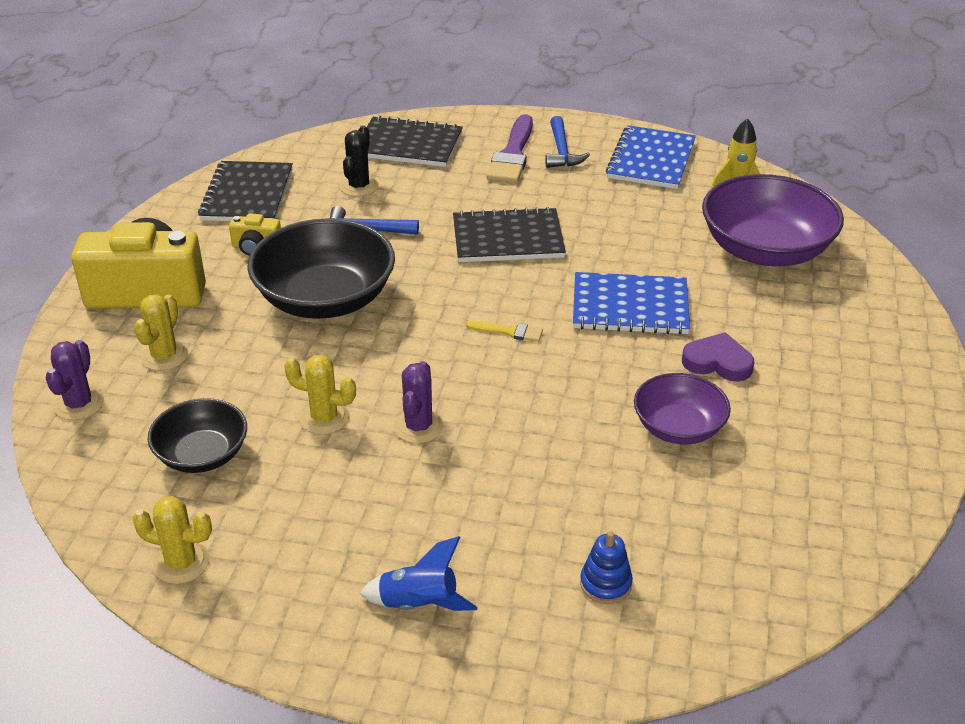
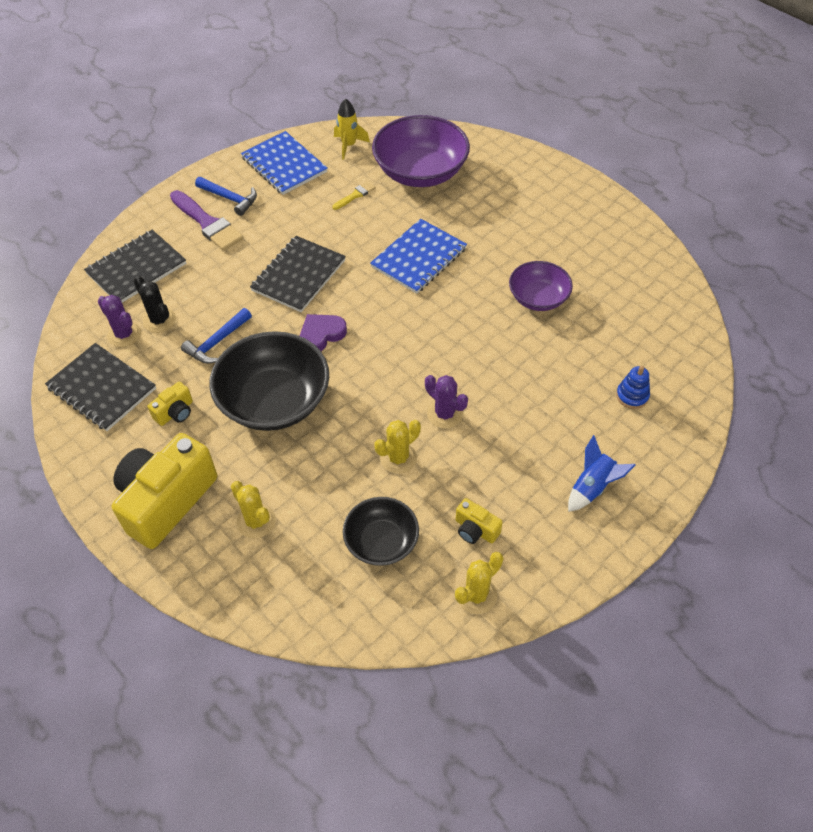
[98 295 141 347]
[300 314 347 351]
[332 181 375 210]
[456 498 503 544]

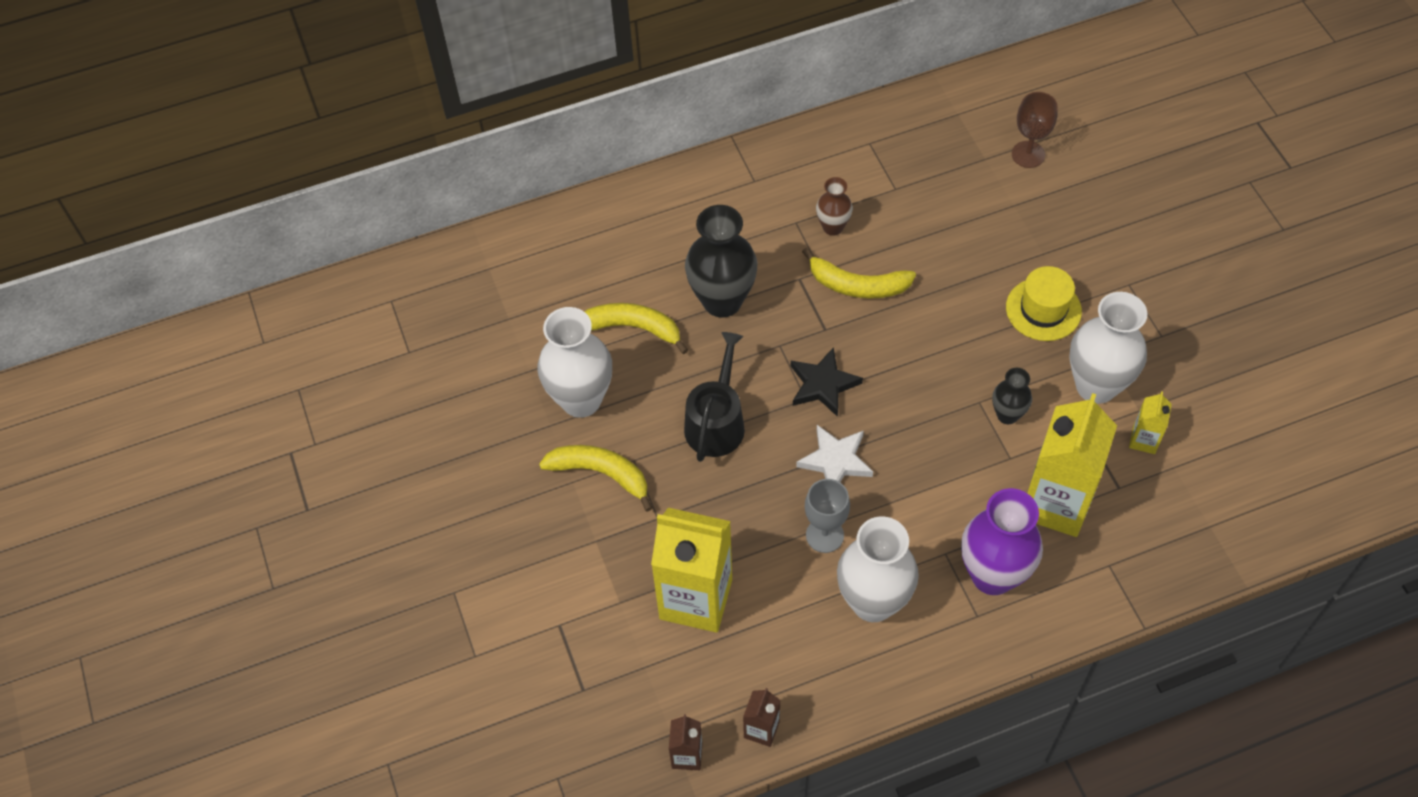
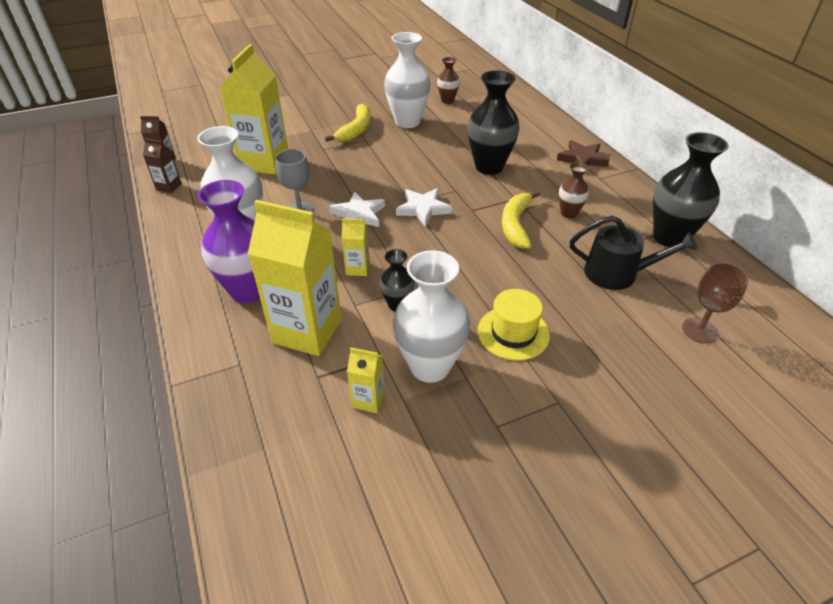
[342 218 370 276]
[396 188 452 227]
[437 57 460 104]
[557 140 609 167]
[570 216 697 290]
[653 132 729 247]
[584 303 688 354] (first image)

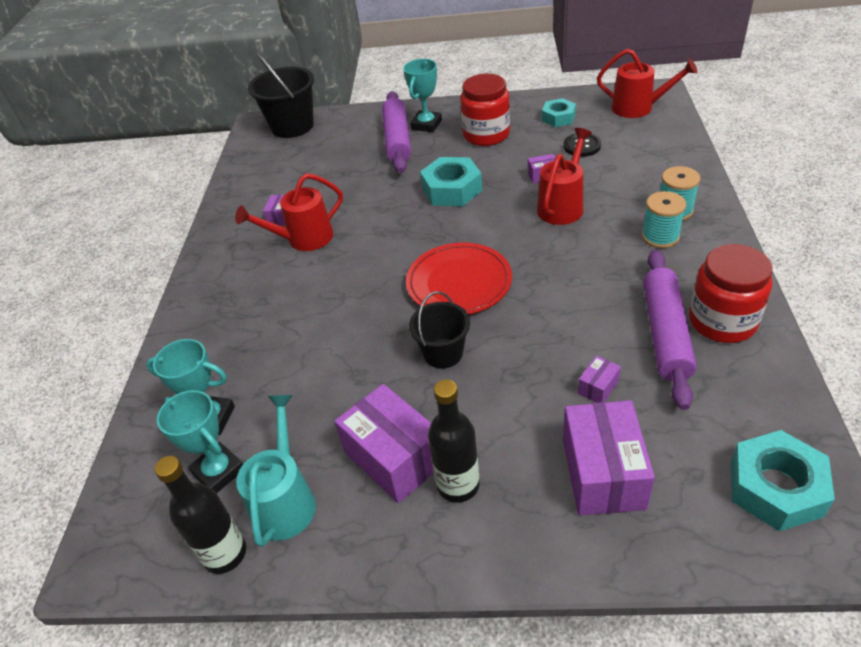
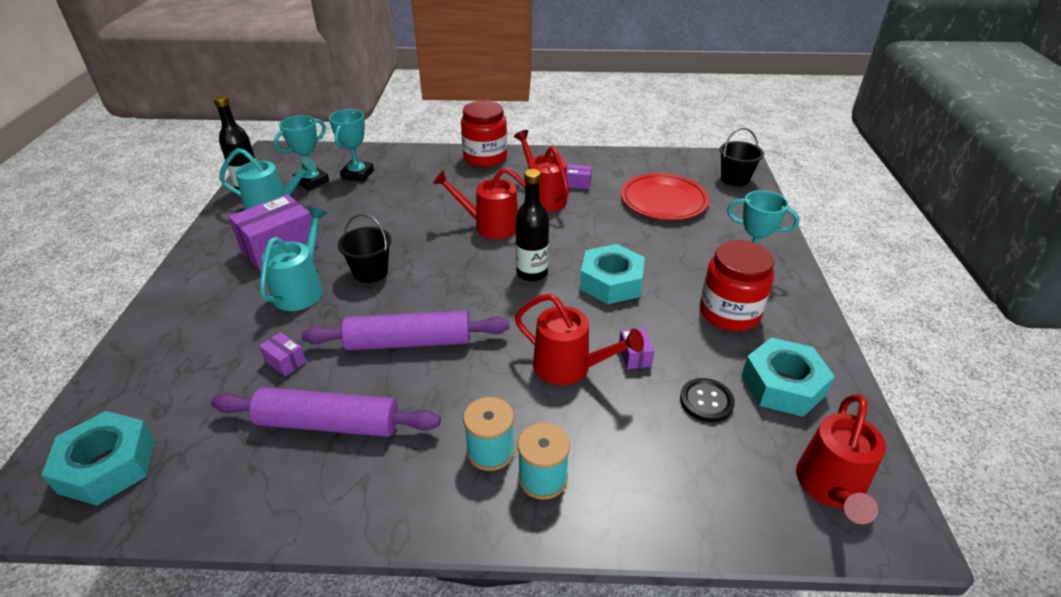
[260 207 327 311]
[302 311 509 350]
[433 168 525 239]
[461 101 507 167]
[515 169 549 282]
[621 173 709 220]
[719 128 764 186]
[742 338 835 417]
[563 400 655 516] (first image)

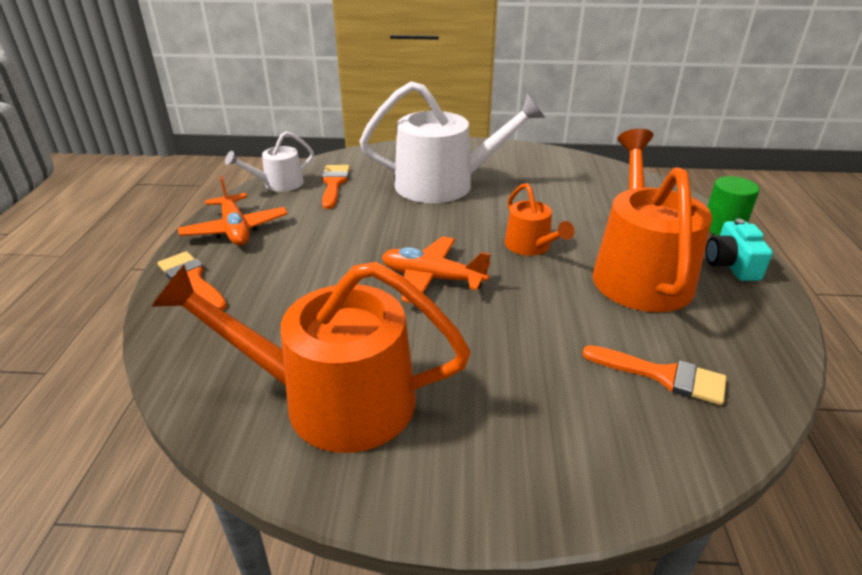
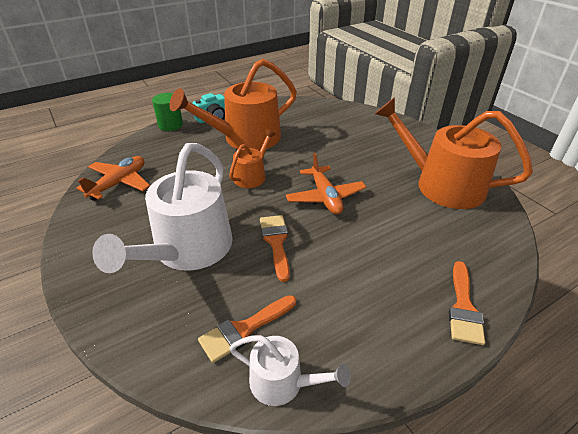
[76 156 150 201]
[92 143 233 273]
[260 215 290 282]
[375 97 533 209]

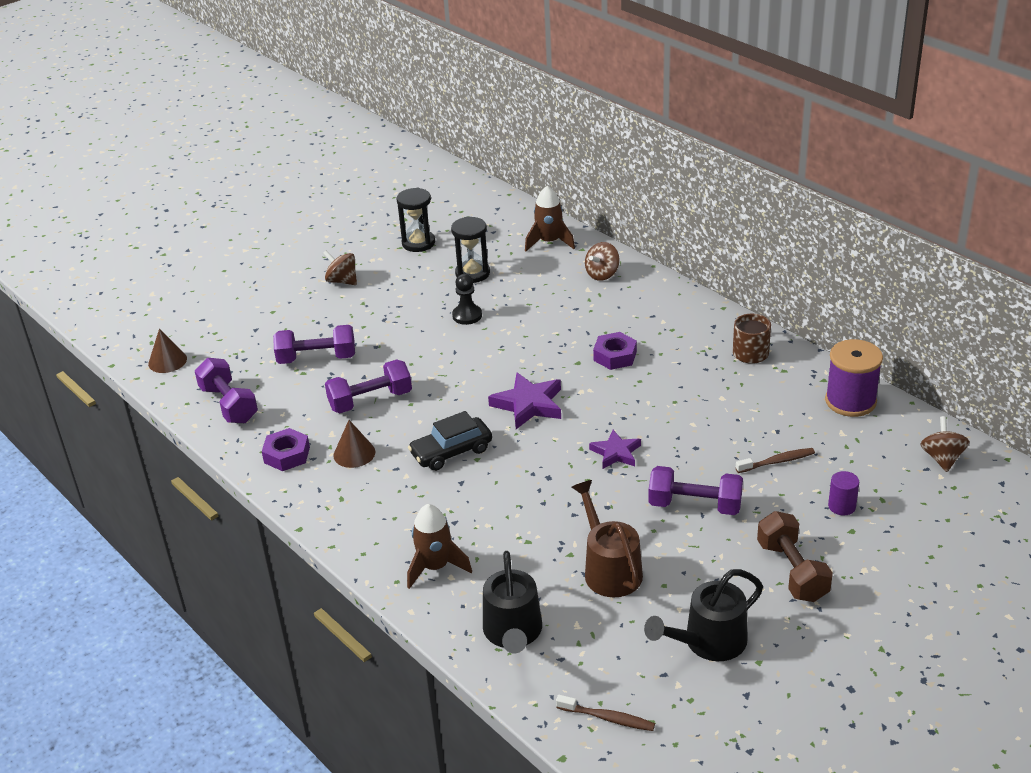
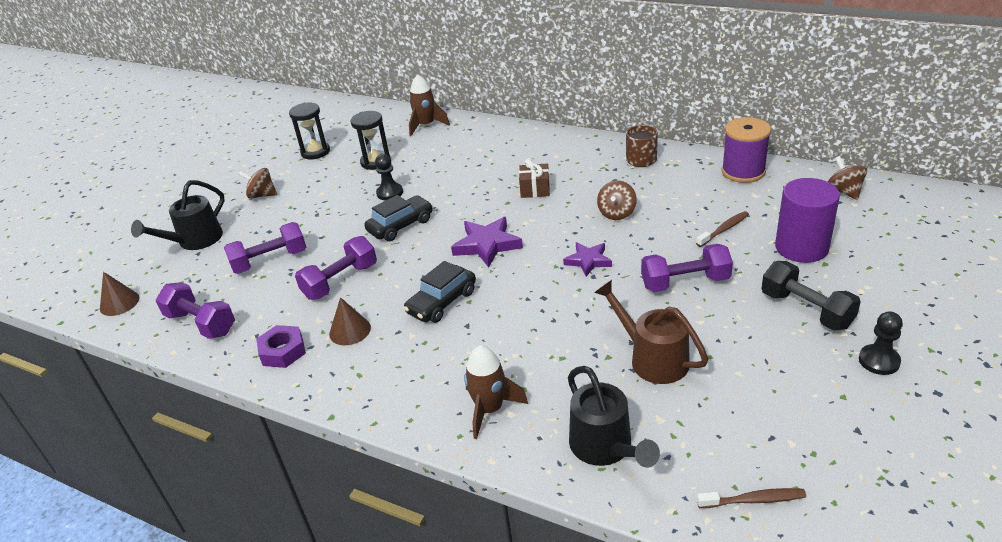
[131 180 225 250]
[364 195 433 241]
[519 159 550 198]
[597 181 637 220]
[761 261 861 331]
[775 178 840 263]
[859 311 903 375]

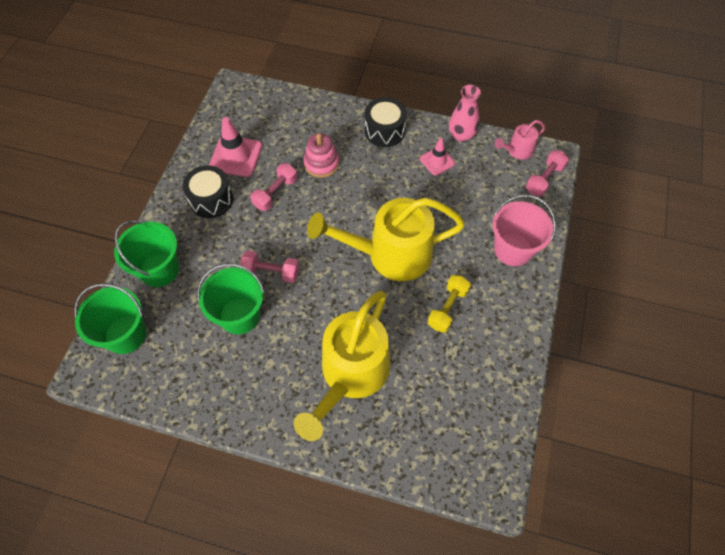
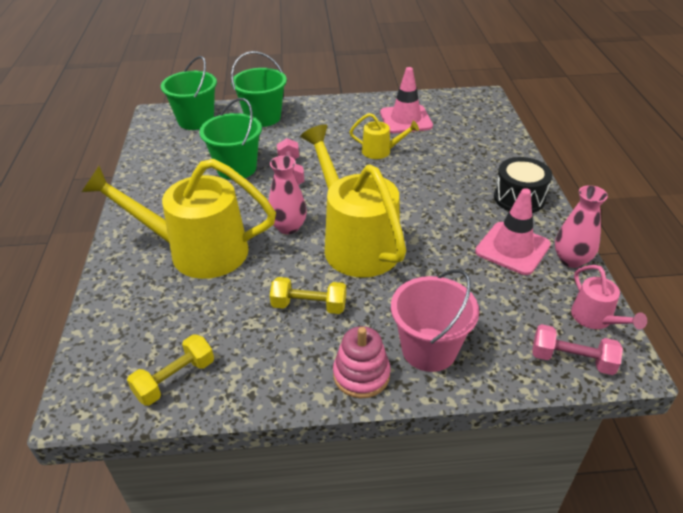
[127 334 214 406]
[268 156 307 234]
[333 326 390 398]
[350 113 419 159]
[475 188 551 275]
[571 265 647 329]
[183 165 233 218] (first image)

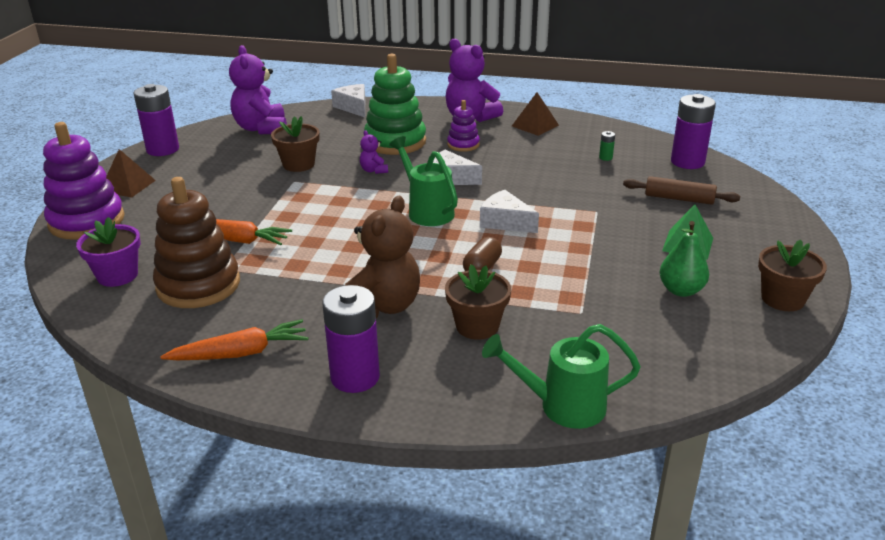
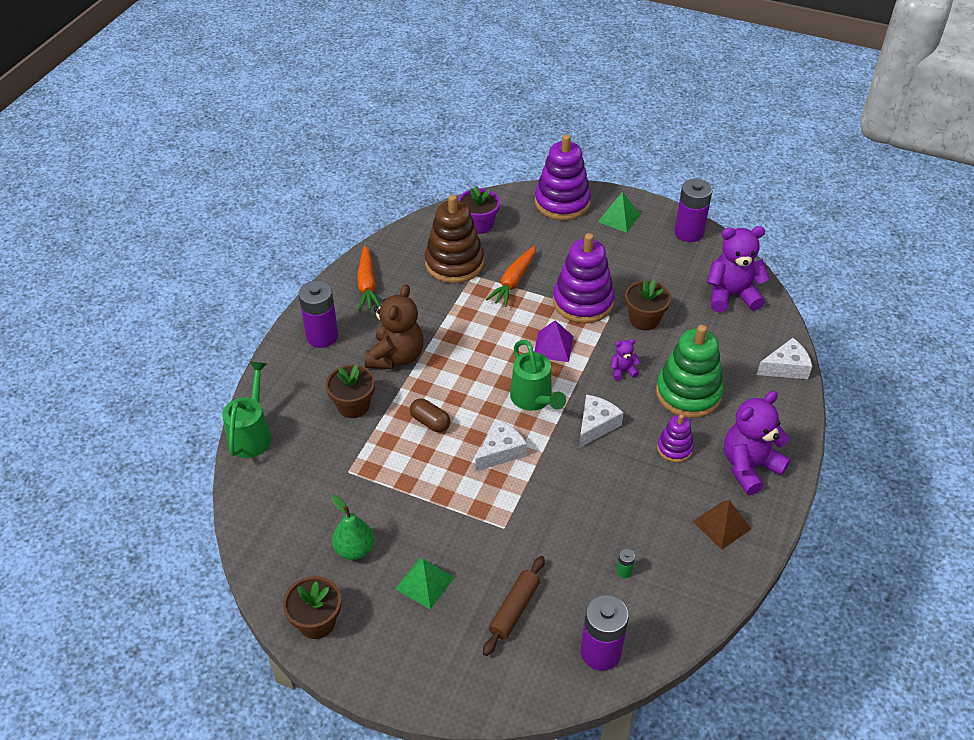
[364 284 424 369]
[510 340 566 411]
[534 321 573 362]
[553 233 615 323]
[598 192 641 233]

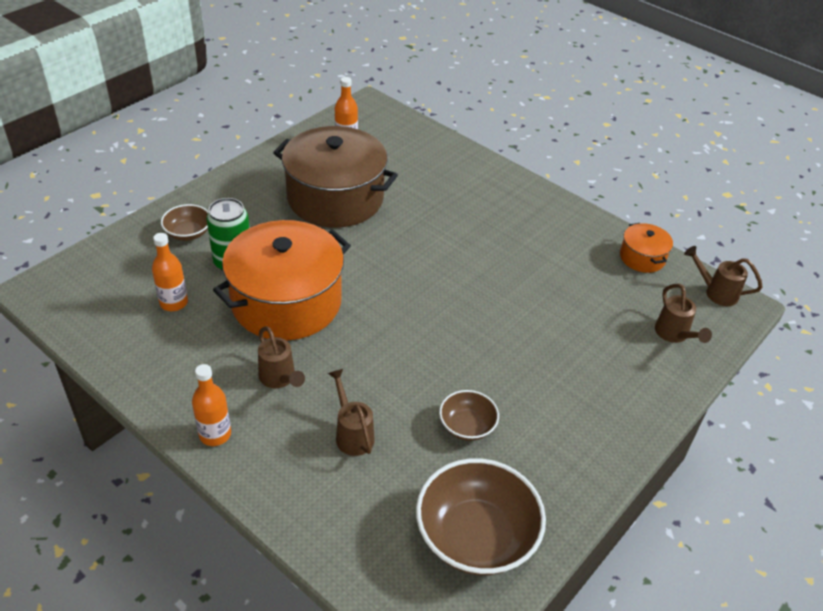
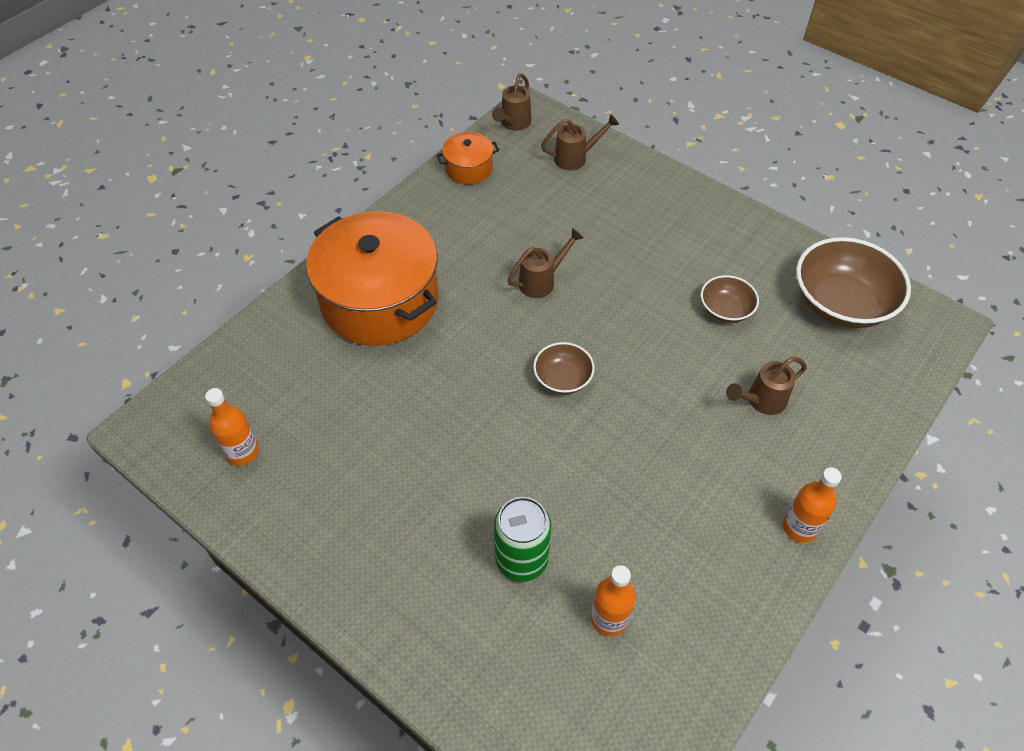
[306 211 438 346]
[507 228 584 298]
[533 342 595 394]
[273 126 398 228] (first image)

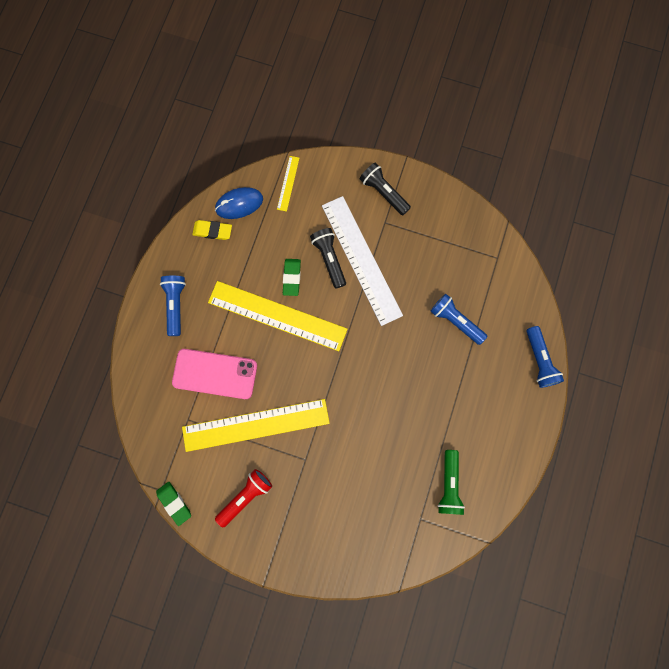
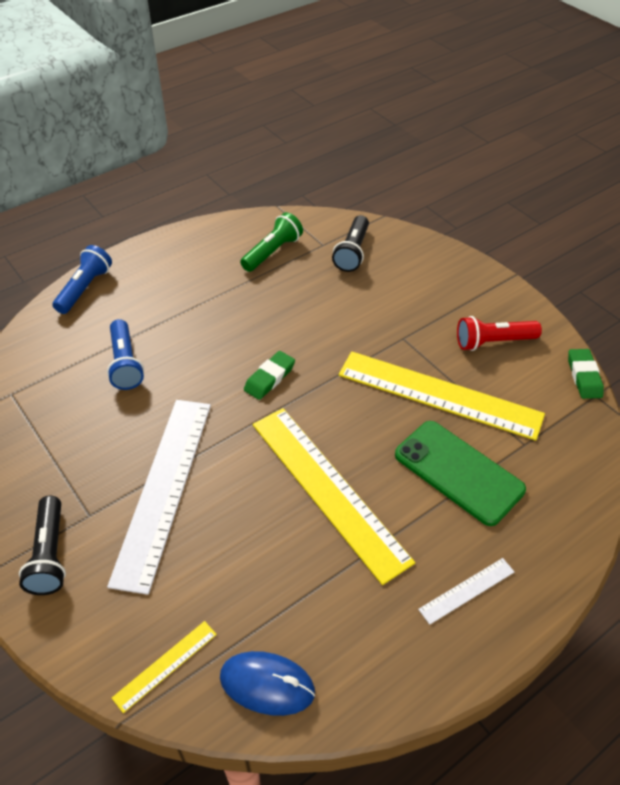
[244 351 295 400]
[332 215 369 272]
[395 421 526 526]
[418 558 514 625]
[192 220 232 240] (first image)

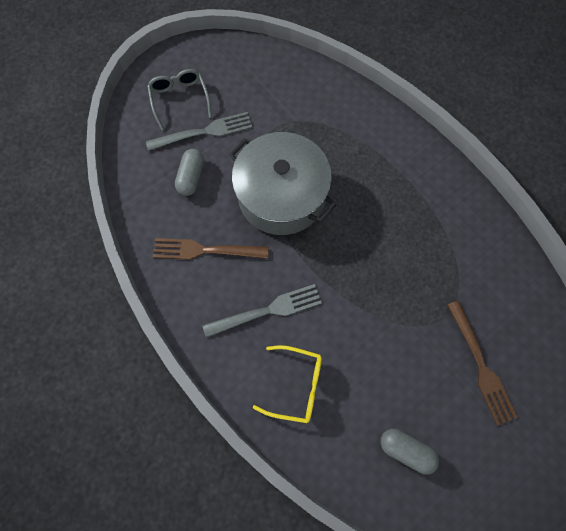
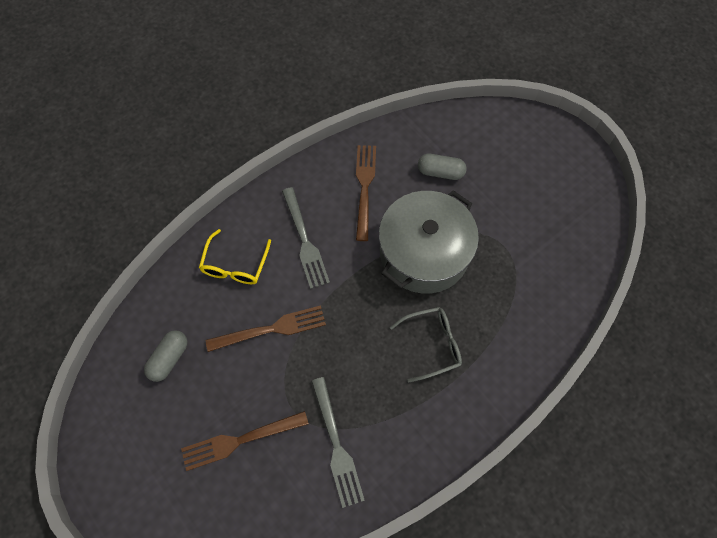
[206 305 326 352]
[311 377 365 508]
[390 307 462 382]

